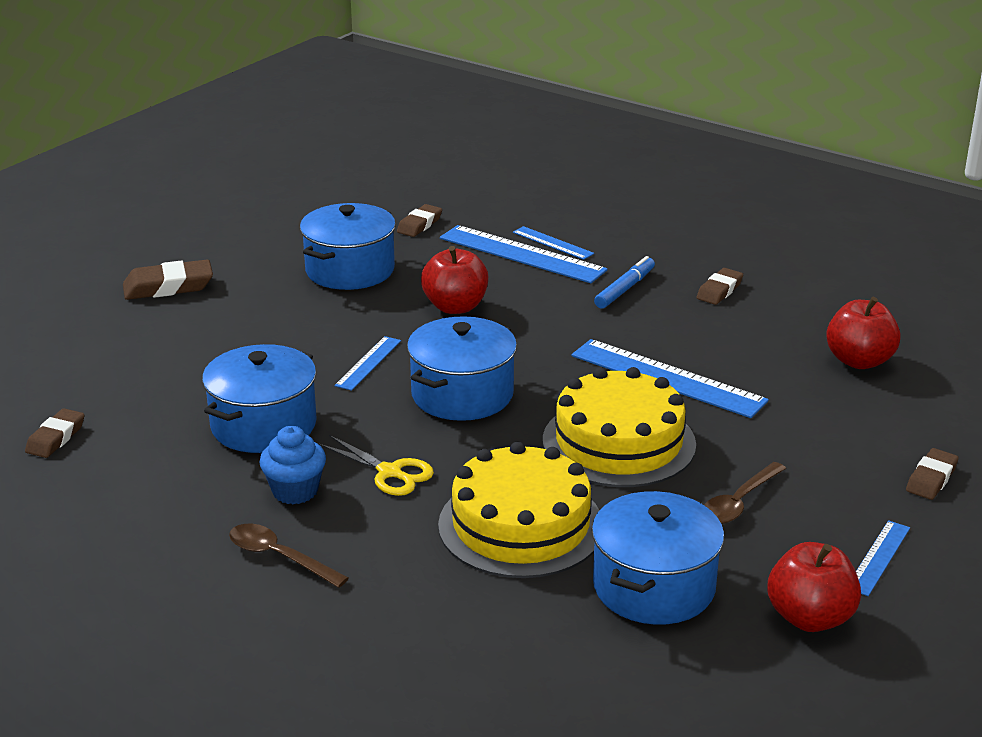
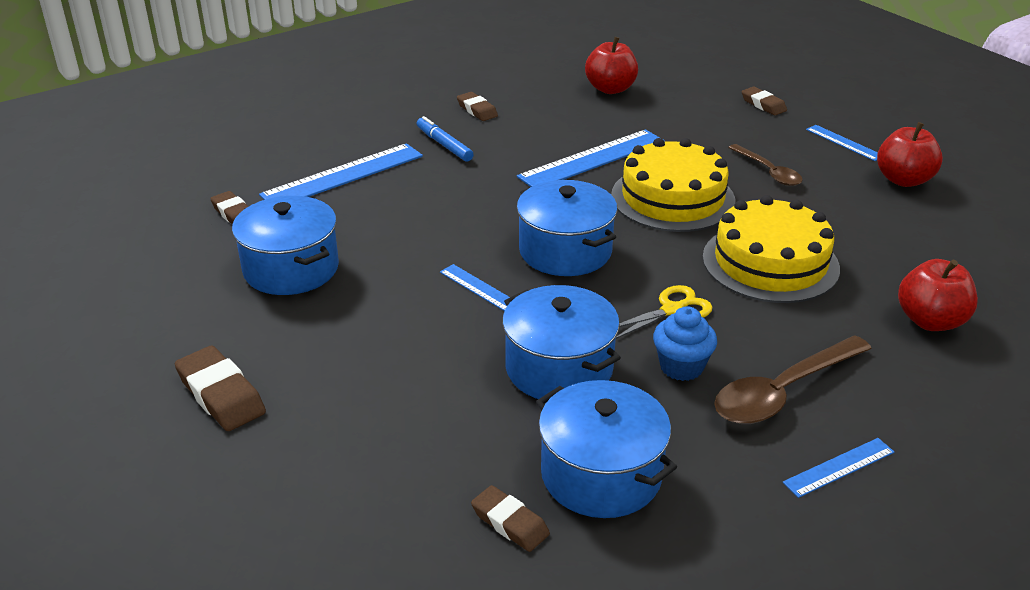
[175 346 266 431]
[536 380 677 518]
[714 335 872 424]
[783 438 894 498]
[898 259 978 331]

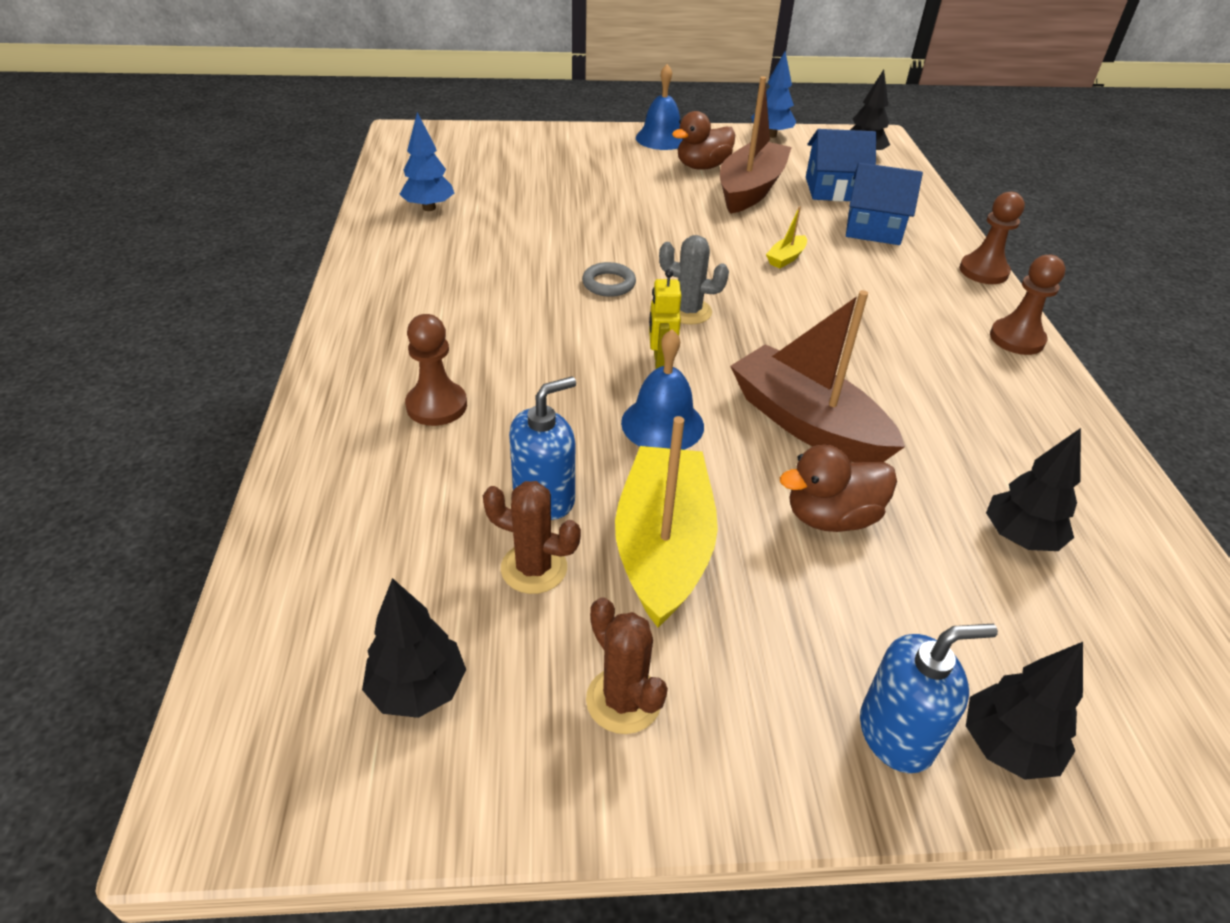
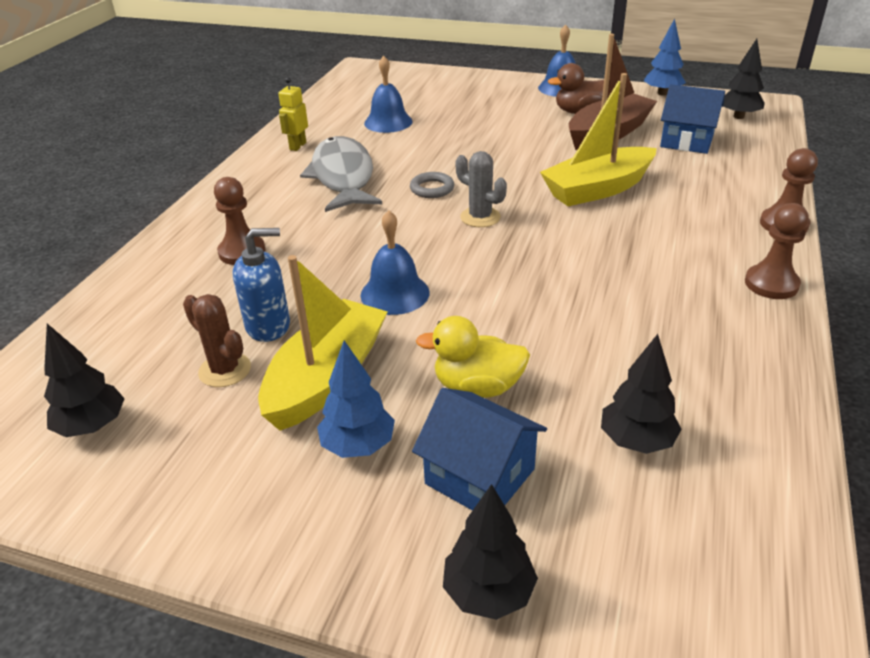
[278 77 308 151]
[300 136 382 212]
[317 341 395 458]
[364 56 413 133]
[412 388 547 511]
[416 316 530 398]
[540 73 657 206]
[586 597 668 734] (first image)
[730 290 905 463] (first image)
[860 624 998 773] (first image)

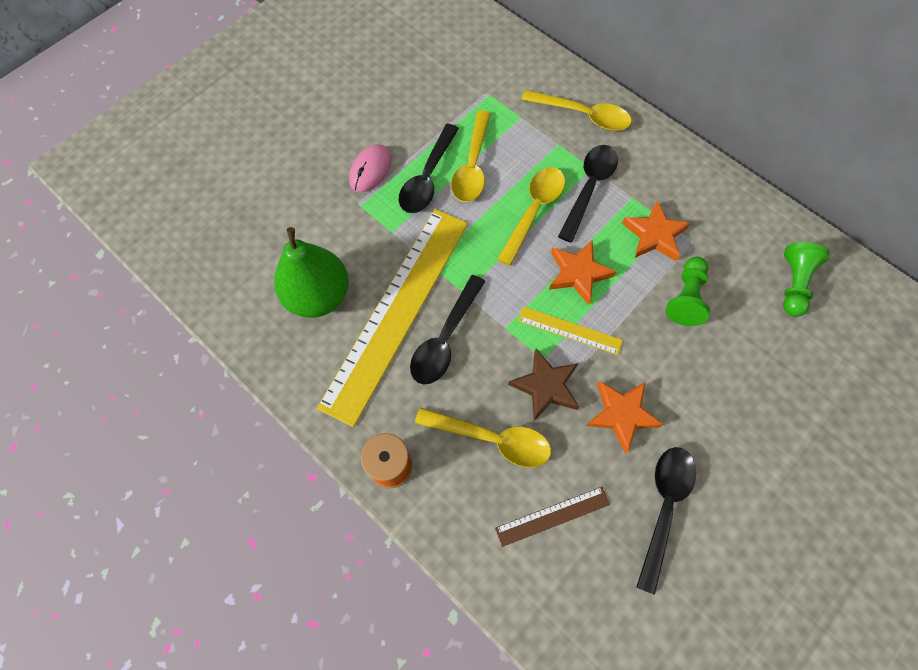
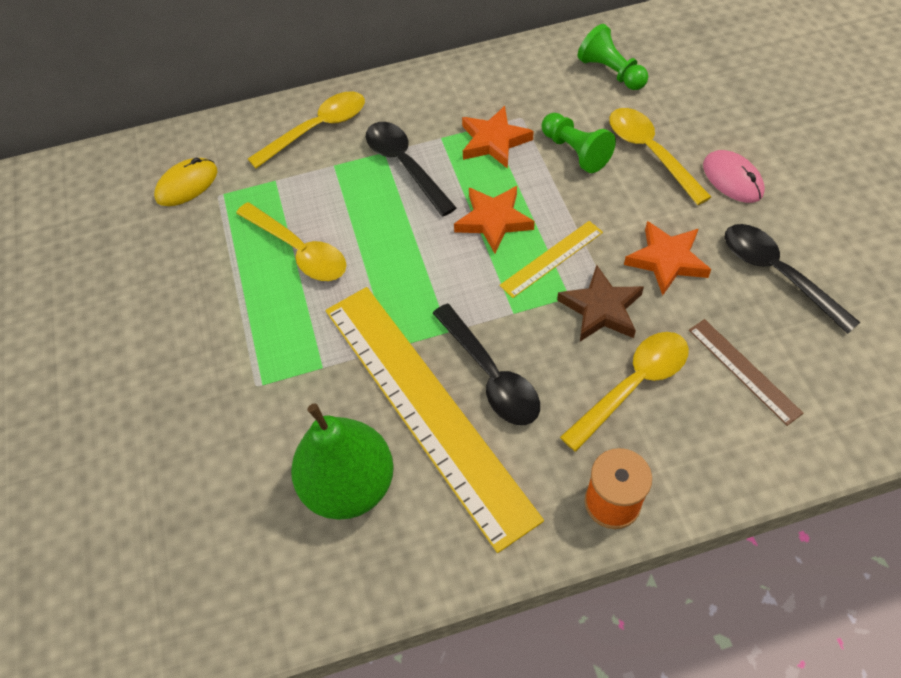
[154 158 217 206]
[609 108 711 205]
[689 319 803 426]
[703 150 765 203]
[399 124 459 213] (first image)

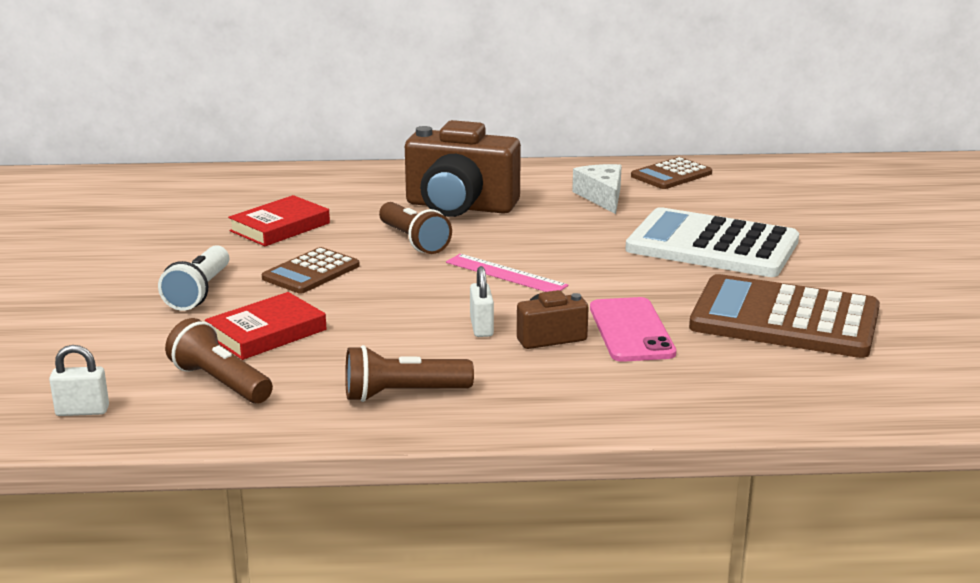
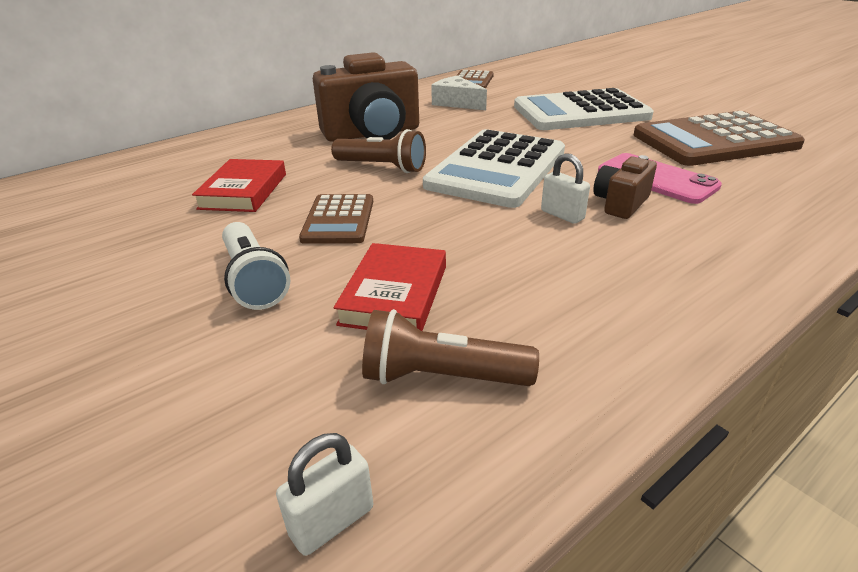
[423 129 565 208]
[345 345 474 402] (first image)

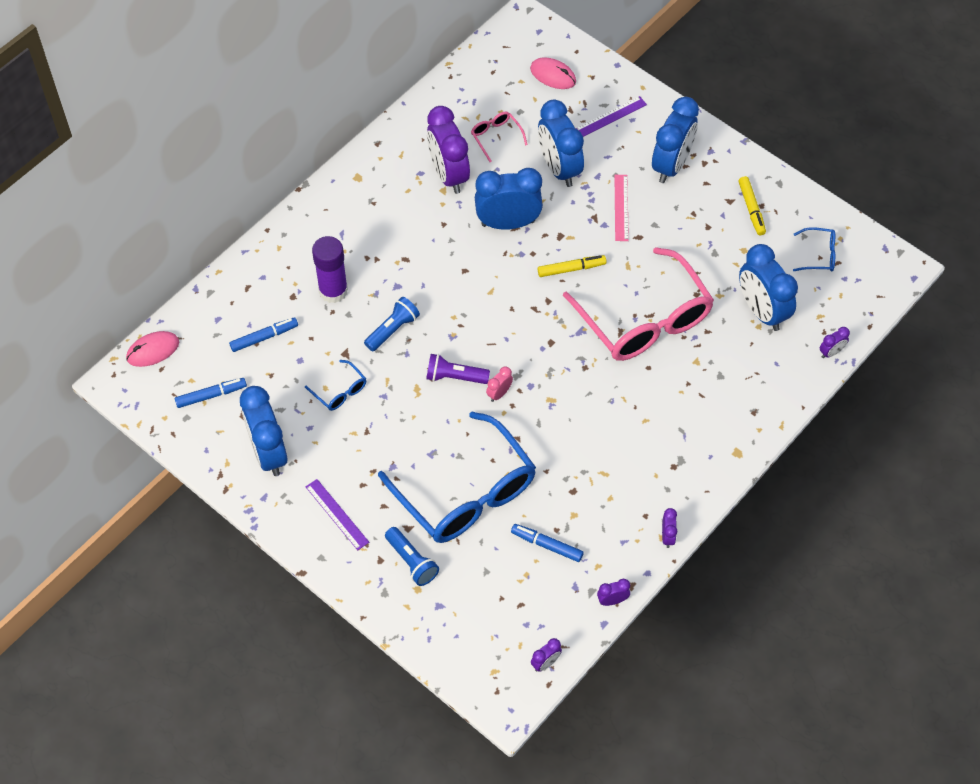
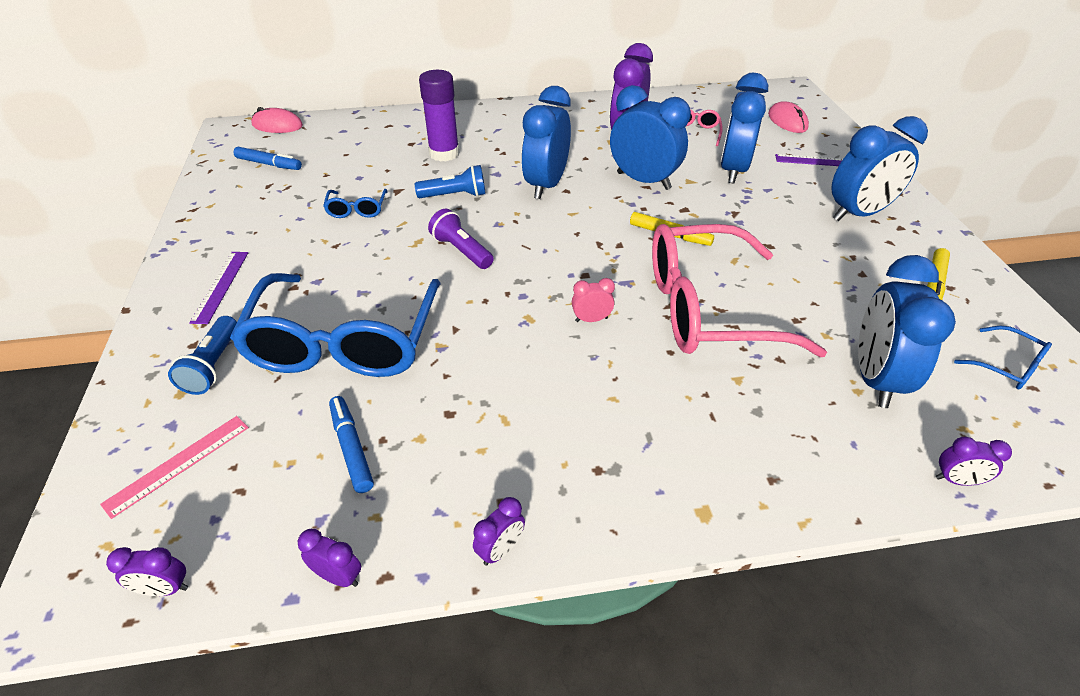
[100 416 249 519]
[521 86 571 199]
[572 278 615 322]
[652 224 827 357]
[229 317 298 352] (first image)

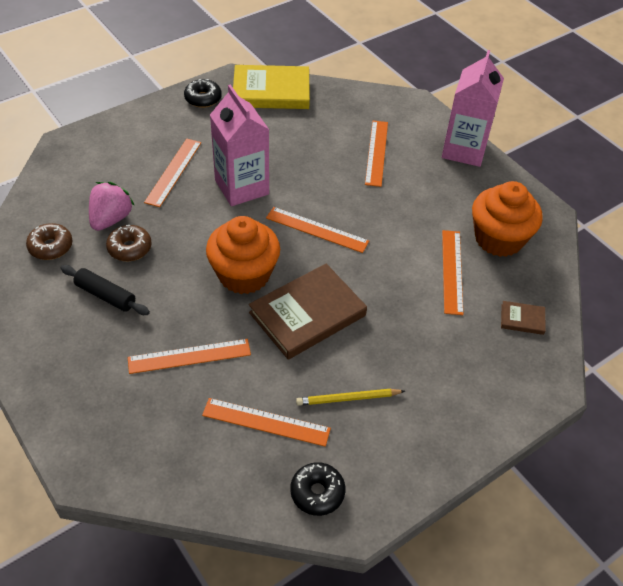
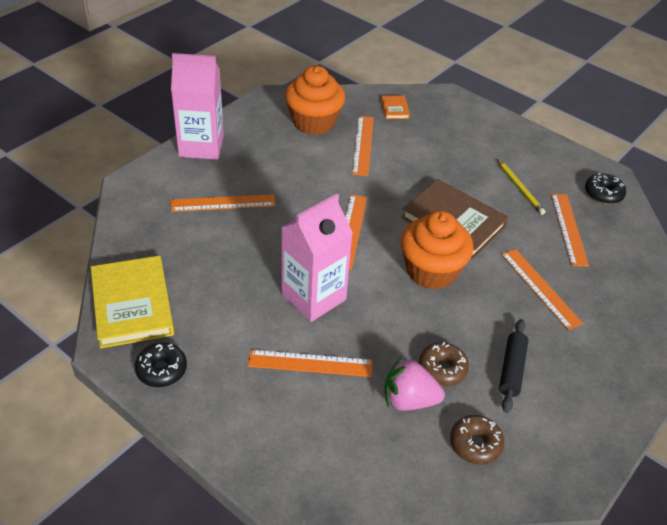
[352 116 374 176]
[381 95 410 119]

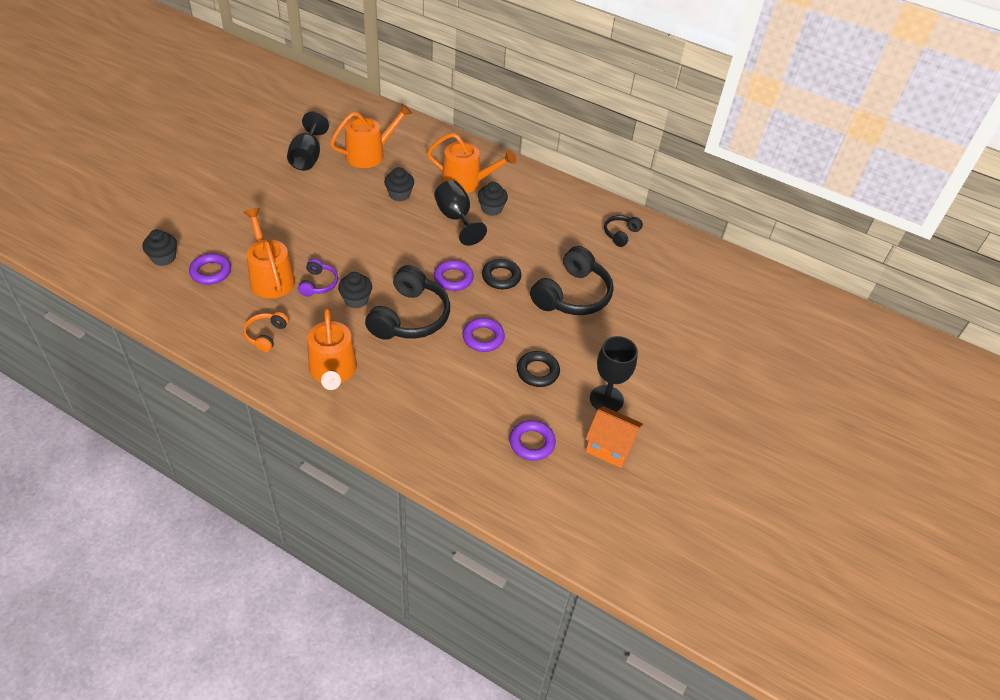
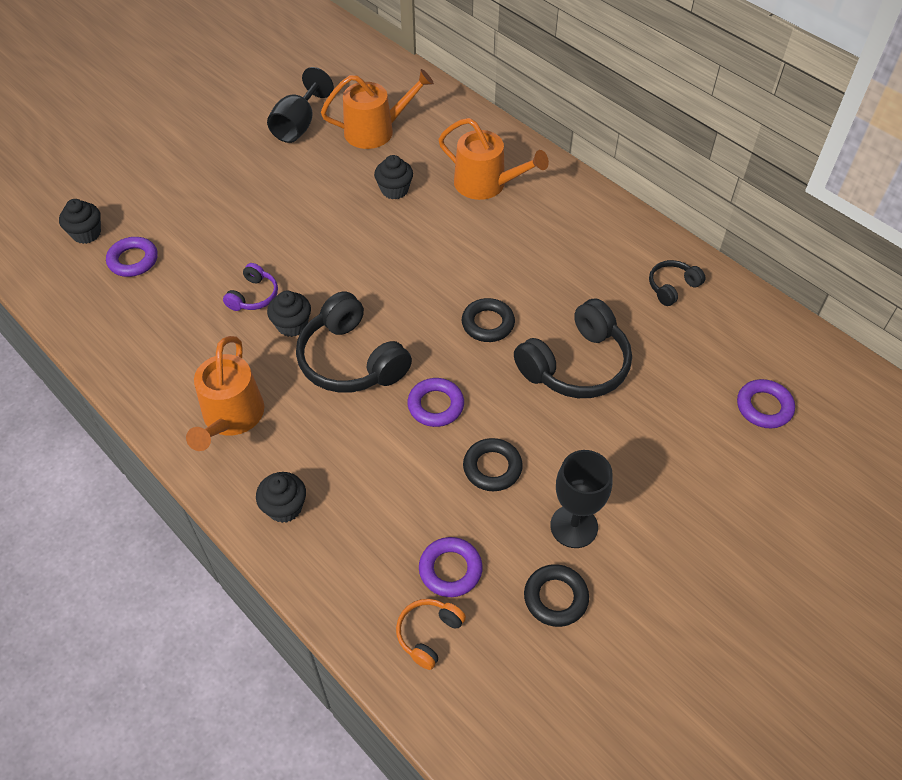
[256 472 306 523]
[296 291 412 393]
[396 599 466 670]
[524 564 589 627]
[737 379 795 428]
[243 208 295 298] (first image)
[434 180 487 246] (first image)

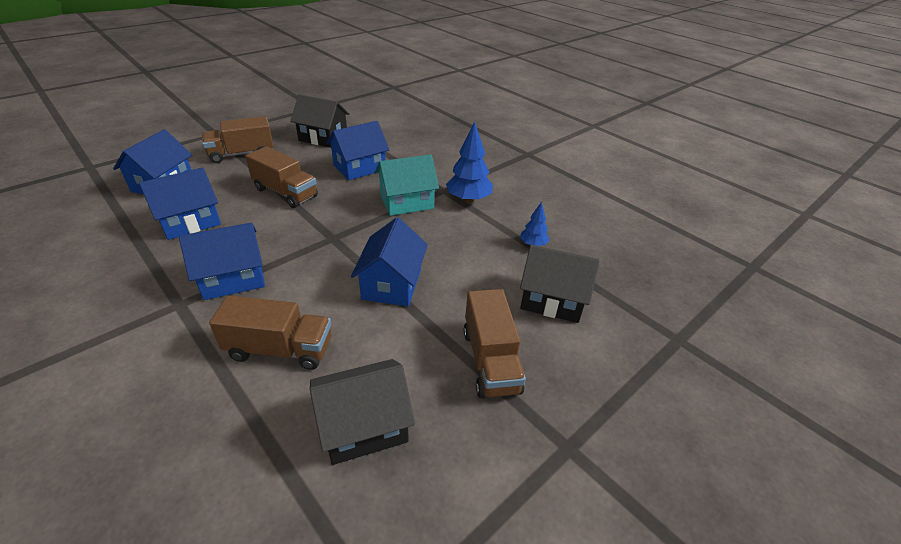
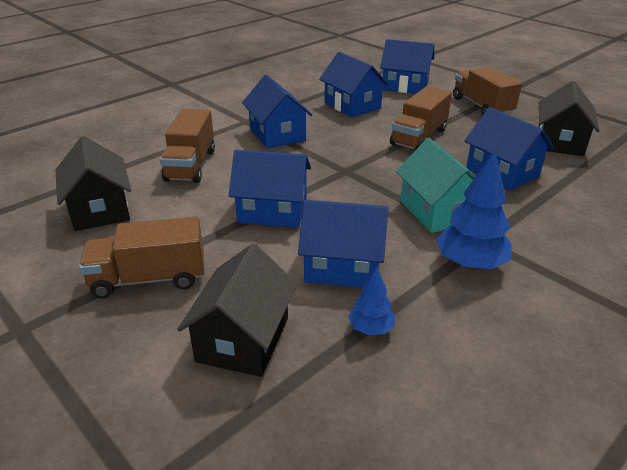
[298 200 388 288]

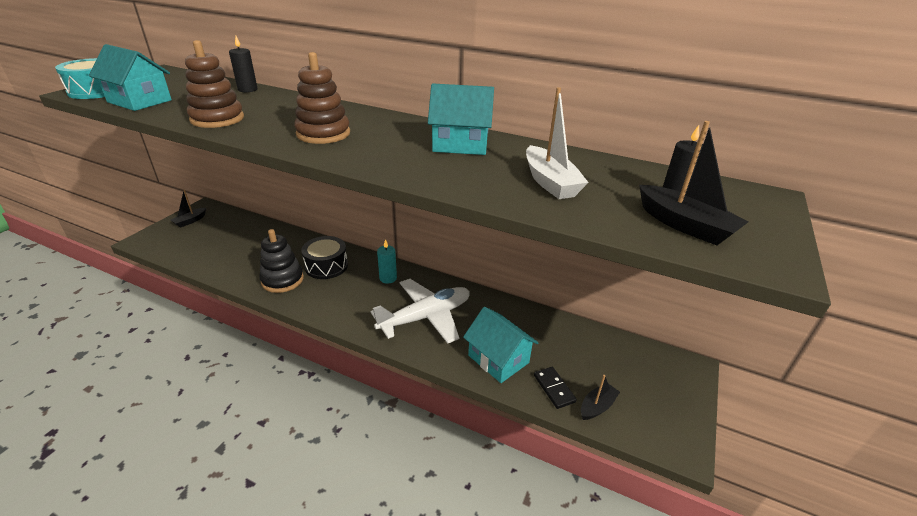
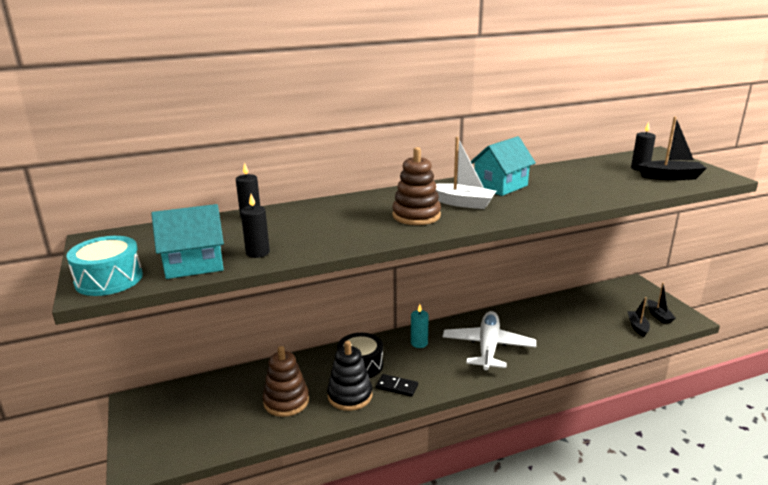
[241 194 270 258]
[263 346 309 417]
[376 374 418 397]
[436 137 496 209]
[648 282 676 324]
[463 307 539 383] (first image)

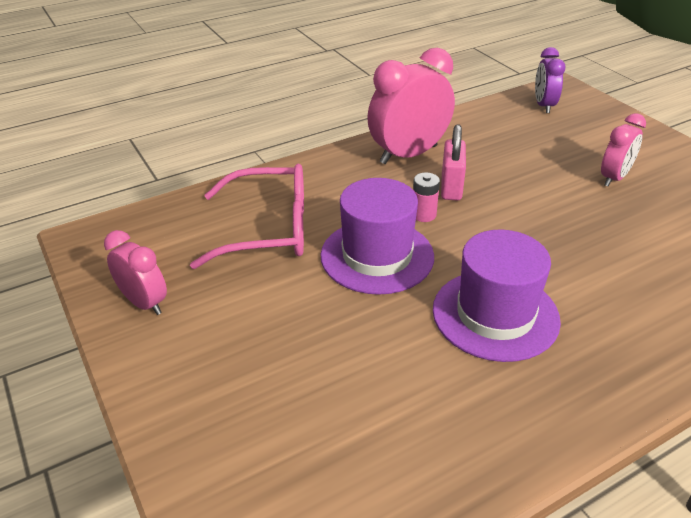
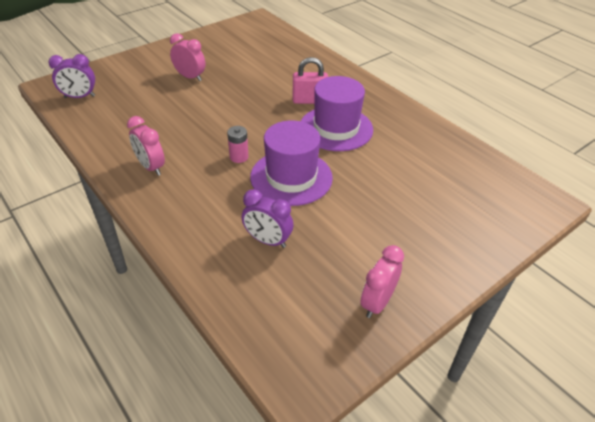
[127 116 165 176]
[242 189 293 248]
[293 57 328 104]

